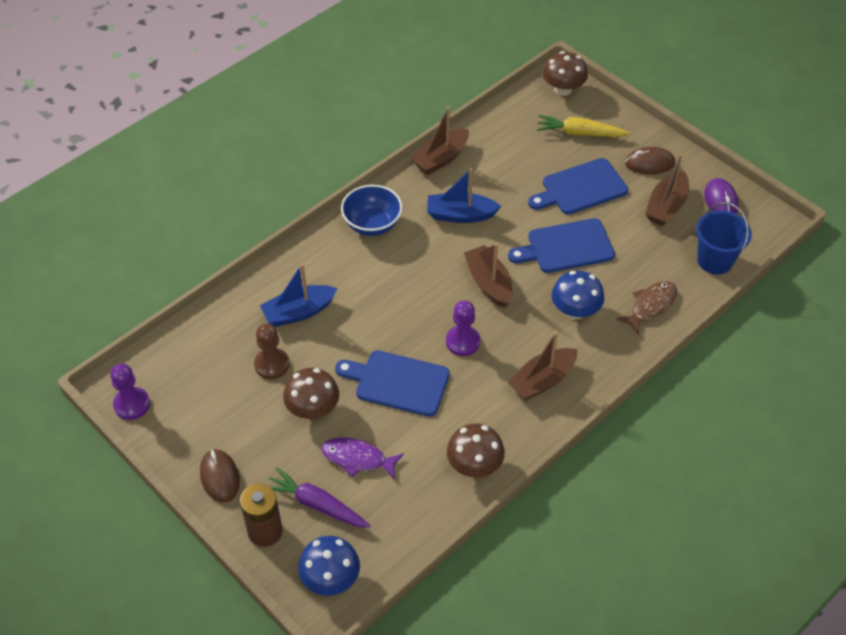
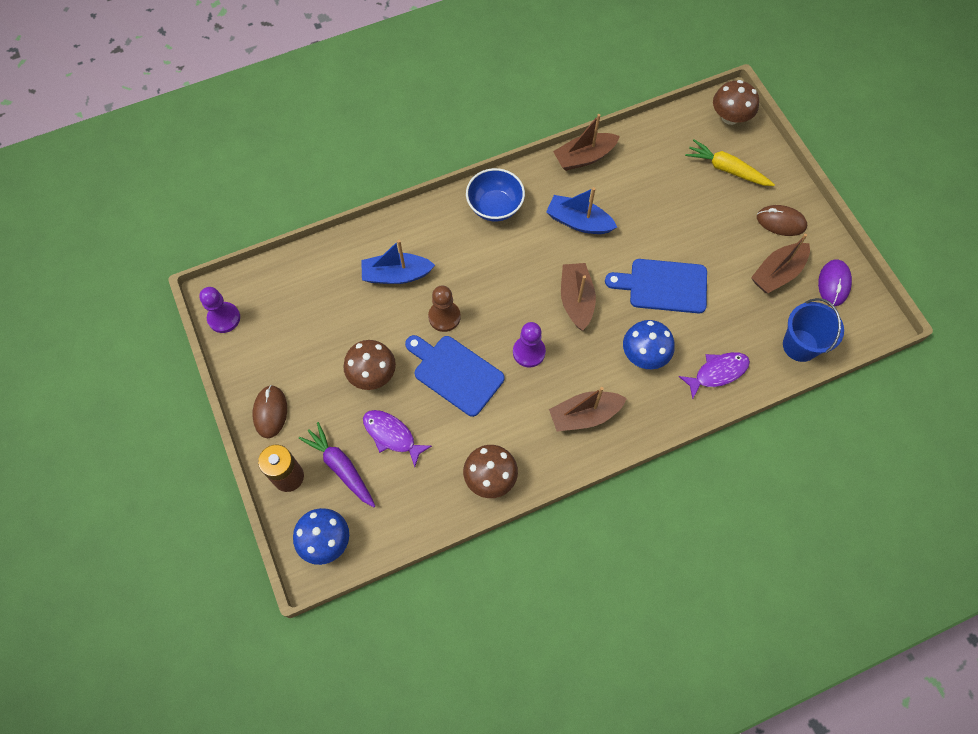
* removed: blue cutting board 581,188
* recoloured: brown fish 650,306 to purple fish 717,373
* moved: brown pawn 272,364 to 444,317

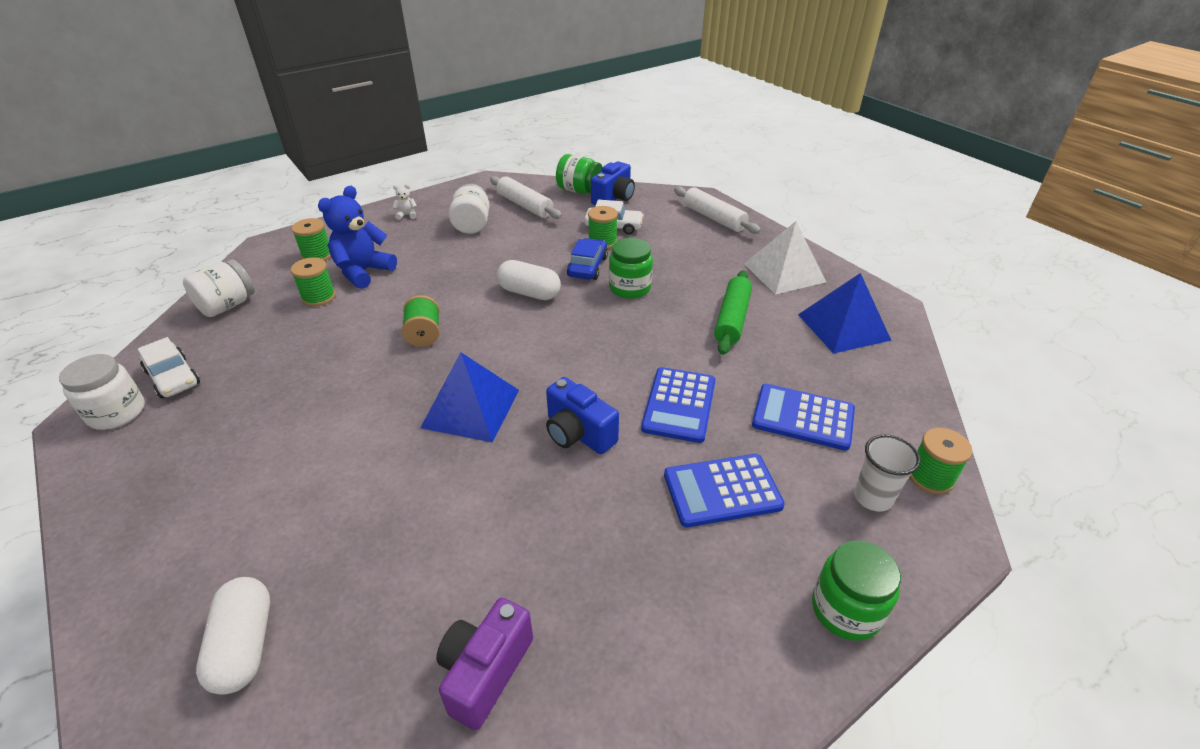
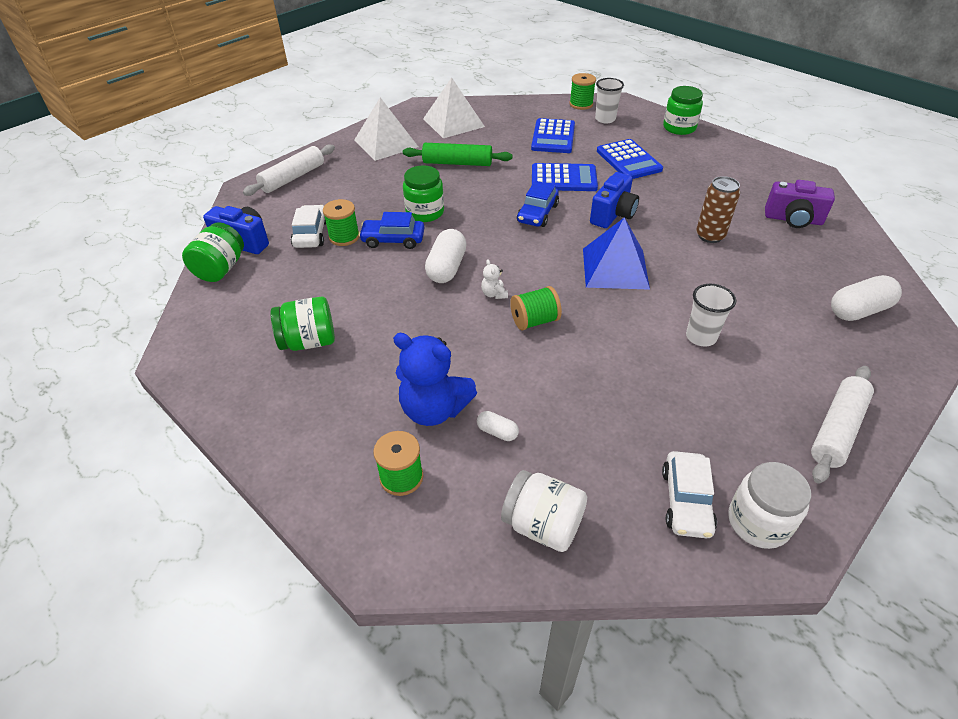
* moved: white rolling pin 525,205 to 837,429
* moved: white teddy bear 407,215 to 494,294
* recoloured: white jar 472,225 to green jar 309,341
* replaced: green spool 319,297 to white capsule 497,432
* recoloured: blue pyramid 843,327 to white pyramid 453,122
* turned: white car 173,378 = 686,501 150 degrees clockwise
* added: brown can 710,236
* added: blue car 537,213
* added: white cup 701,337

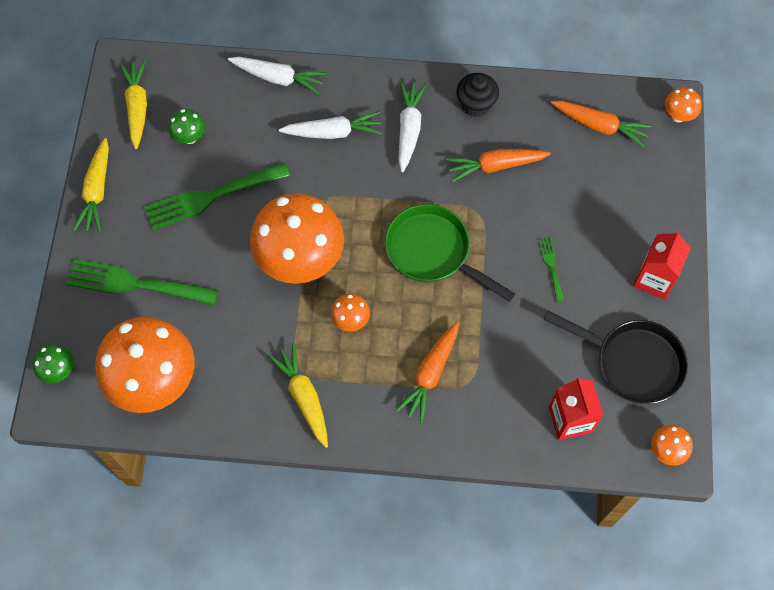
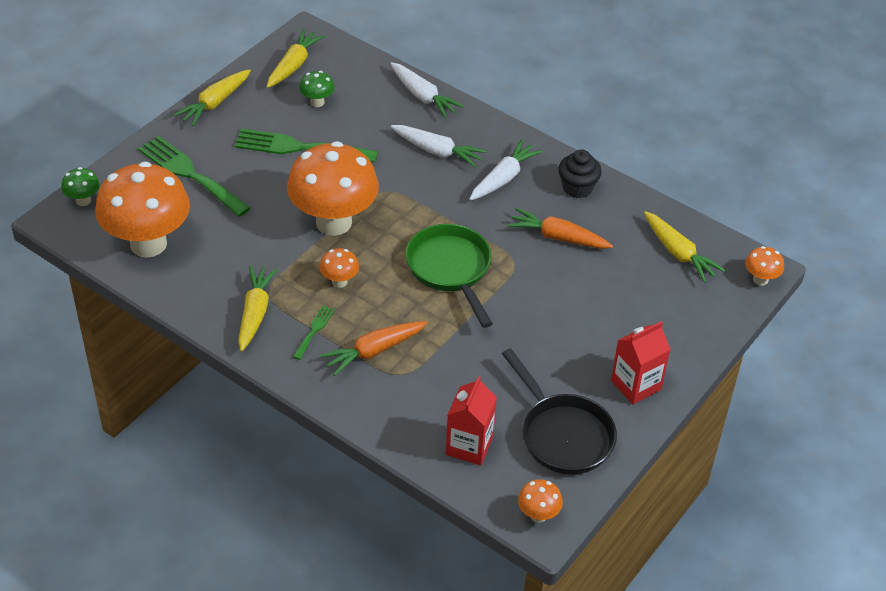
* recoloured: orange carrot 599,126 to yellow carrot 678,253
* moved: green fork 551,266 to 314,330

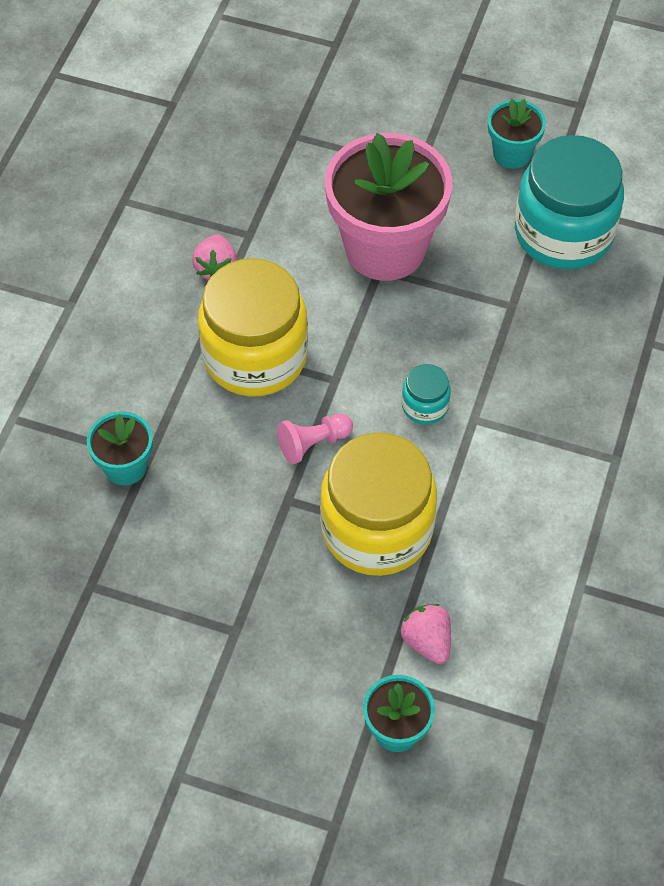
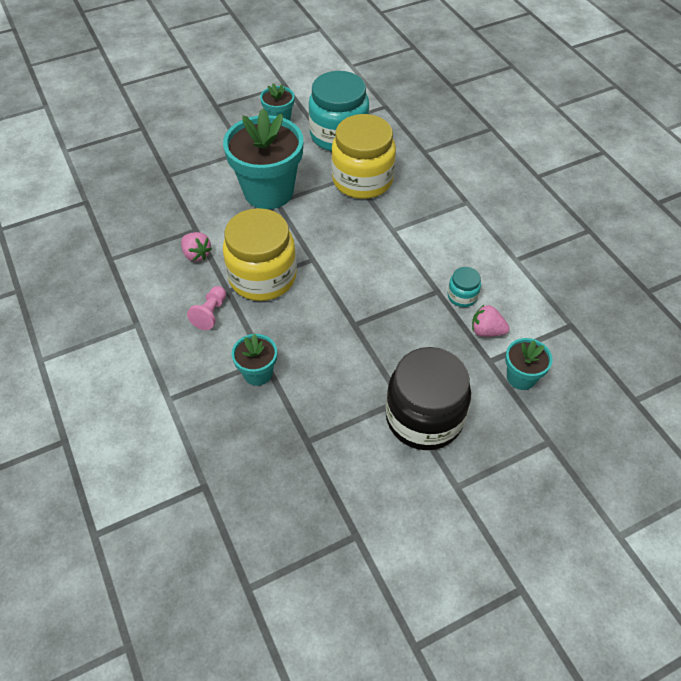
* recoloured: pink flower pot 385,248 to turquoise flower pot 268,191
* moved: turquoise jar 425,406 to 462,296
* moved: pink pawn 313,443 to 210,313
* moved: yellow jar 377,529 to 362,180
* added: black jar 424,418

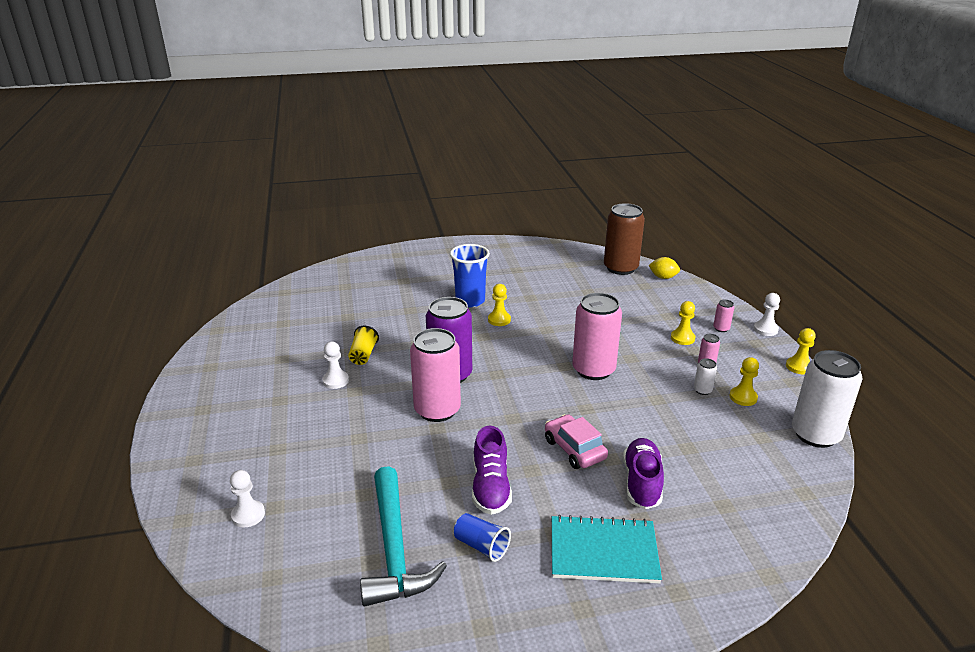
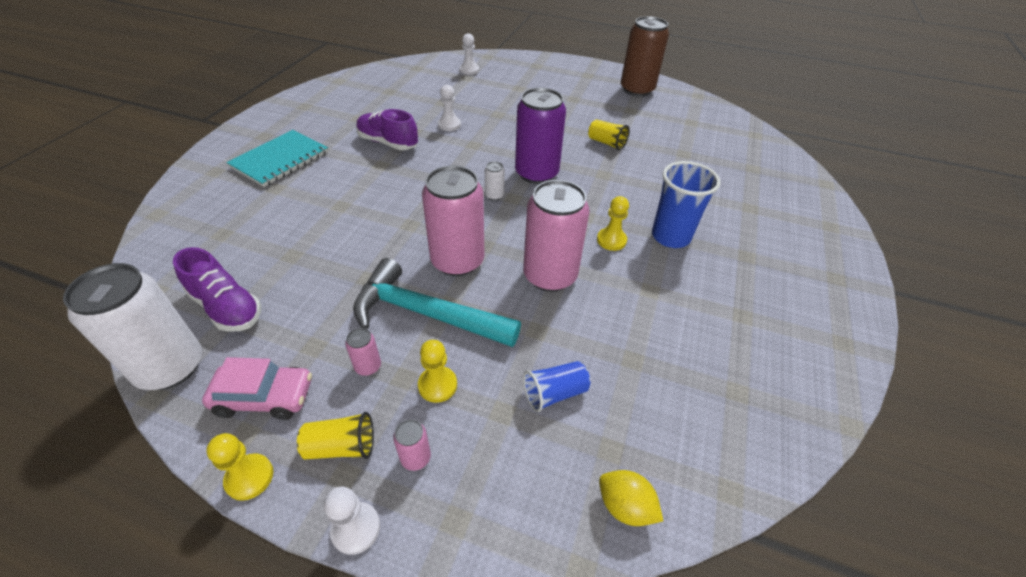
* moved: brown can 620,268 to 637,90
* turned: yellow lemon 663,277 = 625,506 75 degrees clockwise
* moved: pink can 437,410 to 550,275
* moved: white pawn 335,381 to 449,125
* removed: yellow pawn 743,397
* moved: white can 702,390 to 494,196
* moved: pink car 574,449 to 264,397
* moved: purple shoe 642,483 to 227,307
* moved: turquoise hammer 394,549 to 426,313
* moved: blue cup 481,546 to 554,393
* added: yellow cup 341,446

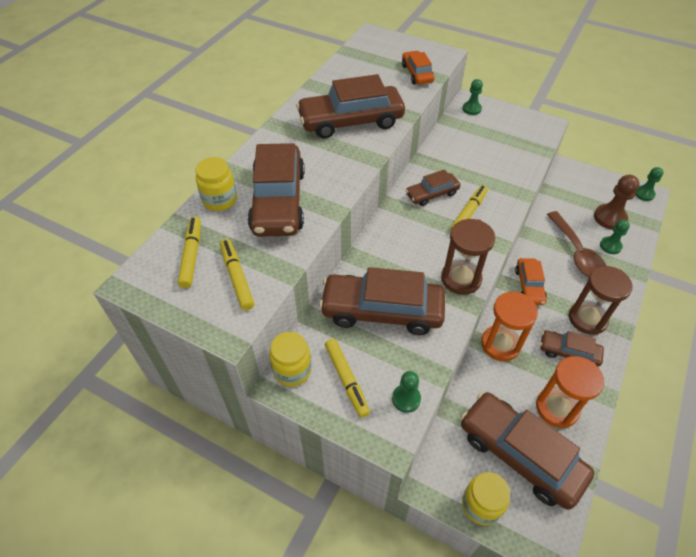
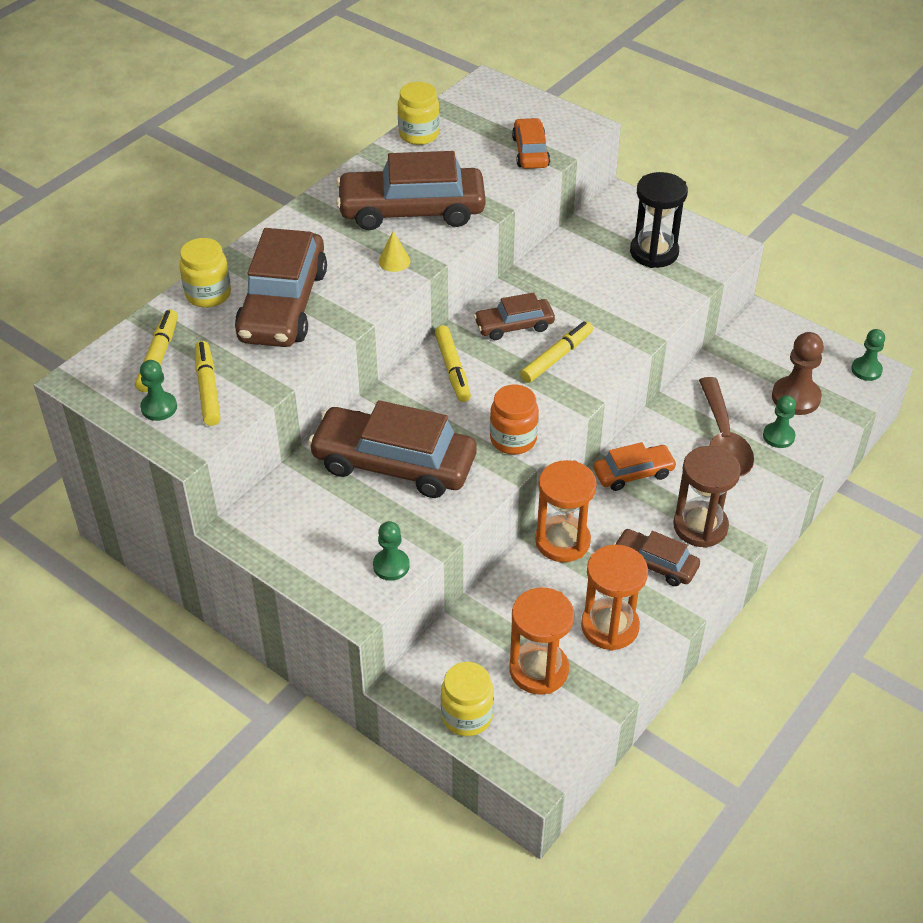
* moved: green pawn 471,109 to 159,407
* replaced: brown hourglass 461,279 to orange jar 513,439
* turned: orange car 529,286 = 633,473 120 degrees counterclockwise
* moved: yellow jar 292,370 to 419,134
* moved: yellow marker 346,379 to 452,369
* replaced: brown car 520,454 to orange hourglass 538,670
* added: black hourglass 654,252
* added: yellow cone 394,261

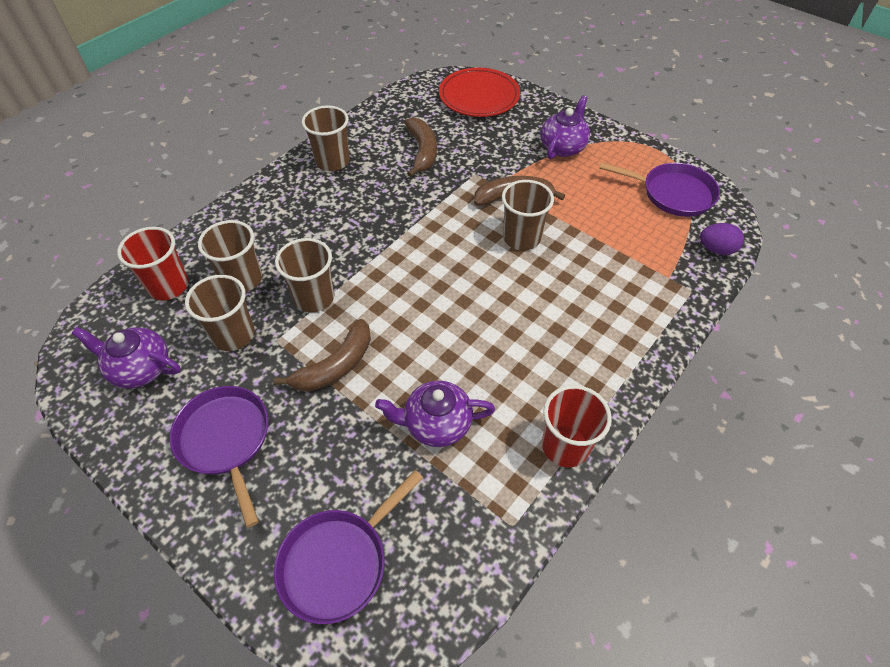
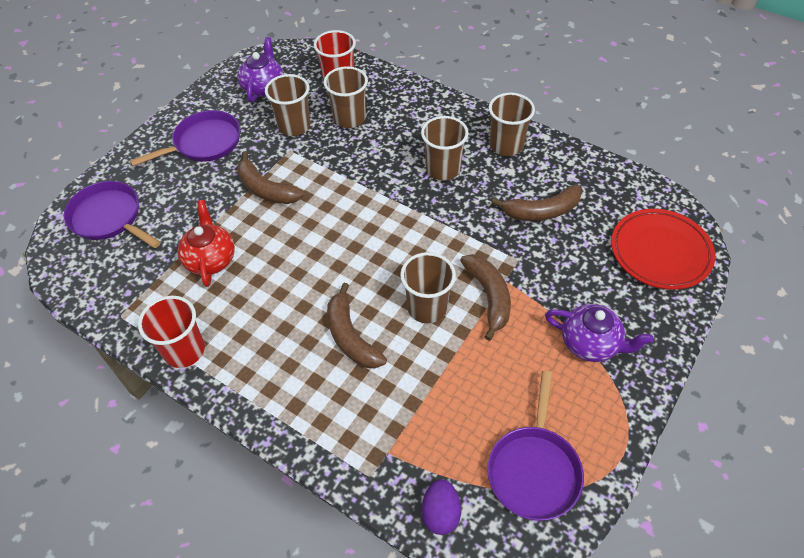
* moved: brown cup 314,298 to 443,169
* recoloured: purple teapot 436,424 to red teapot 210,259
* added: brown banana 350,336

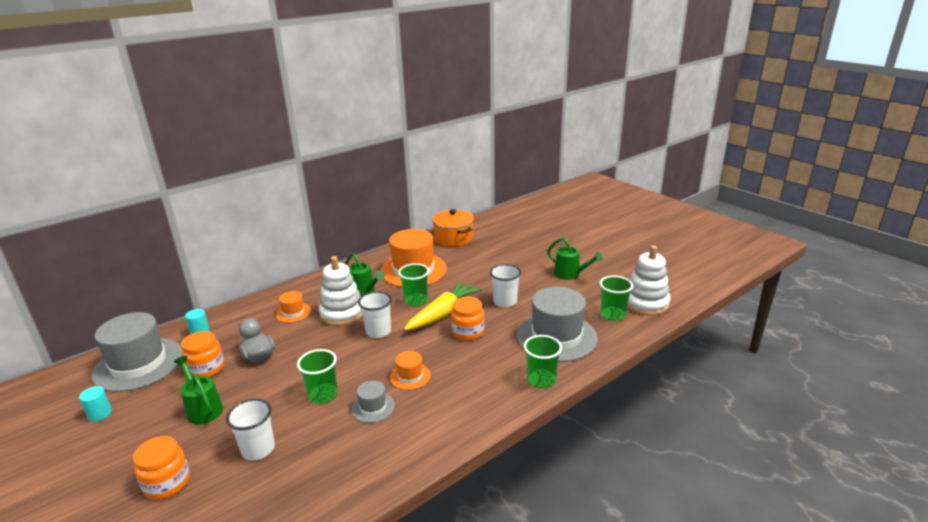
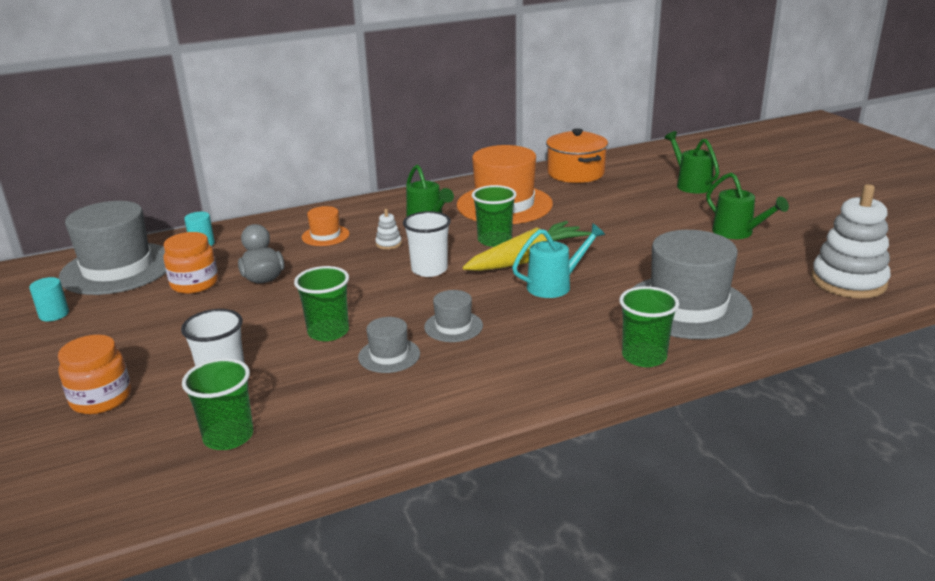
* resized: white stacking toy 342,313 = 388,244 x0.41
* removed: white cup 505,302
* moved: green cup 612,315 to 228,436
* replaced: orange jar 468,332 to turquoise watering can 555,285
* recoloured: orange hat 410,376 to grey hat 453,326
* moved: green watering can 203,408 to 690,184

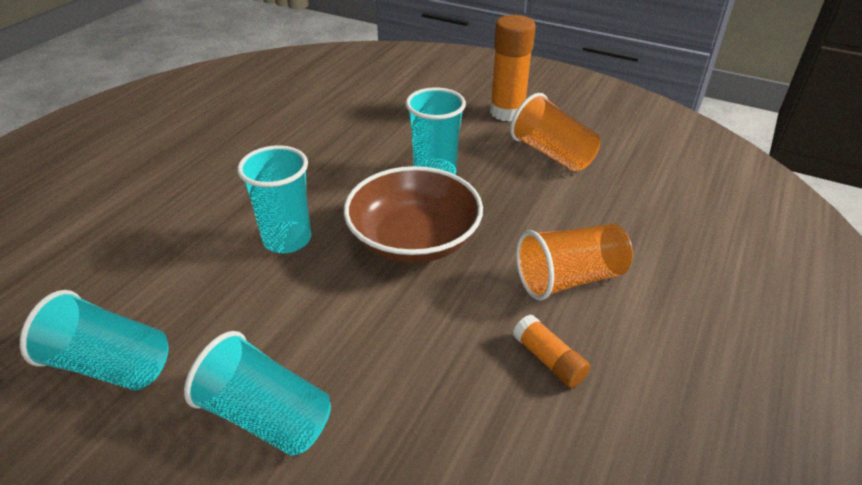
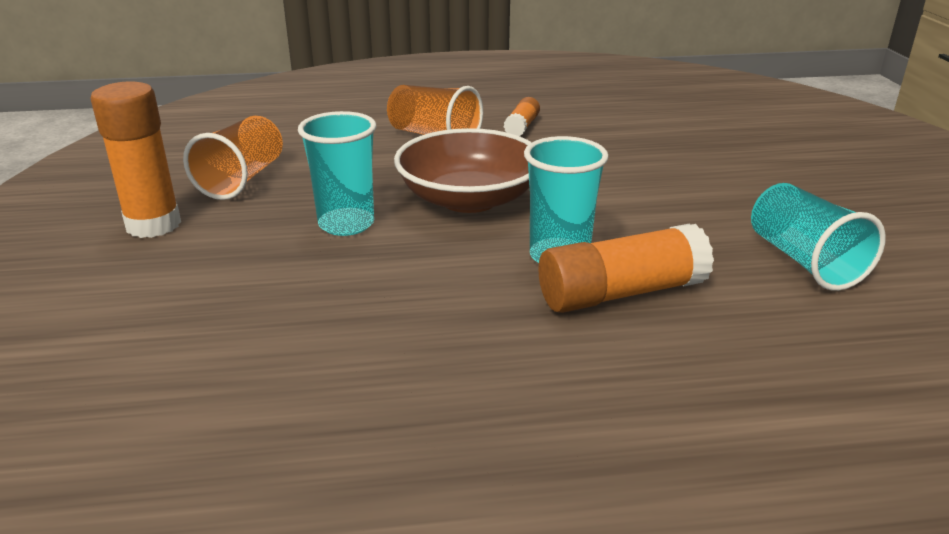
* removed: turquoise cup 266,416
* added: orange glue stick 620,293

